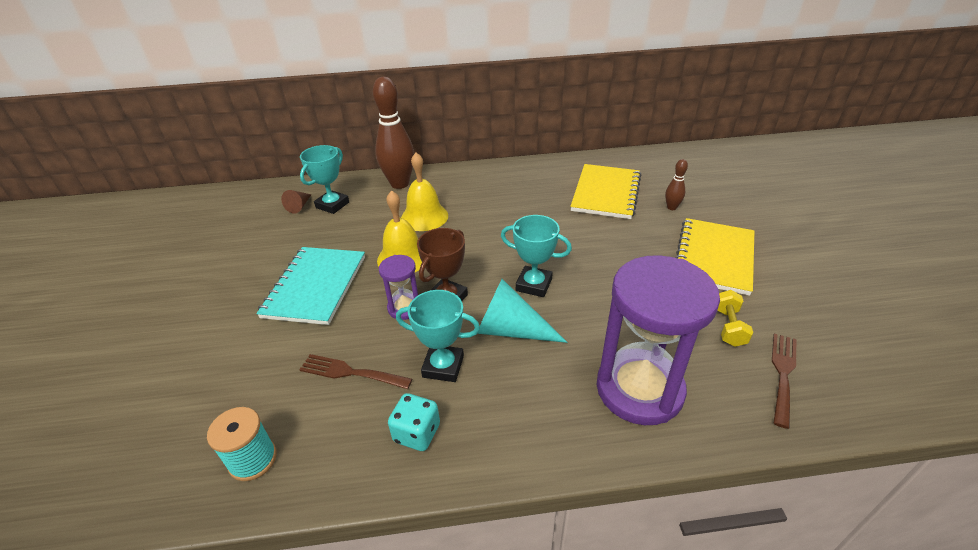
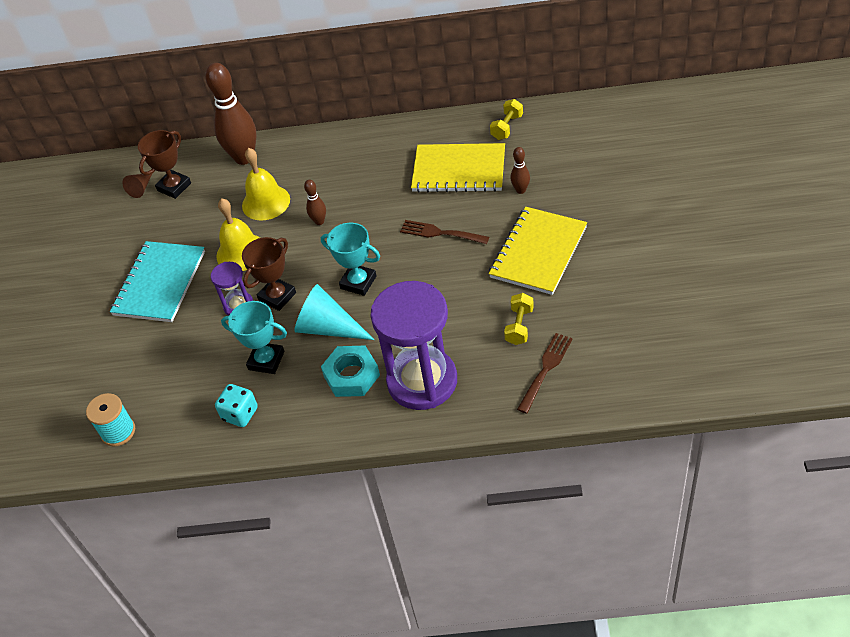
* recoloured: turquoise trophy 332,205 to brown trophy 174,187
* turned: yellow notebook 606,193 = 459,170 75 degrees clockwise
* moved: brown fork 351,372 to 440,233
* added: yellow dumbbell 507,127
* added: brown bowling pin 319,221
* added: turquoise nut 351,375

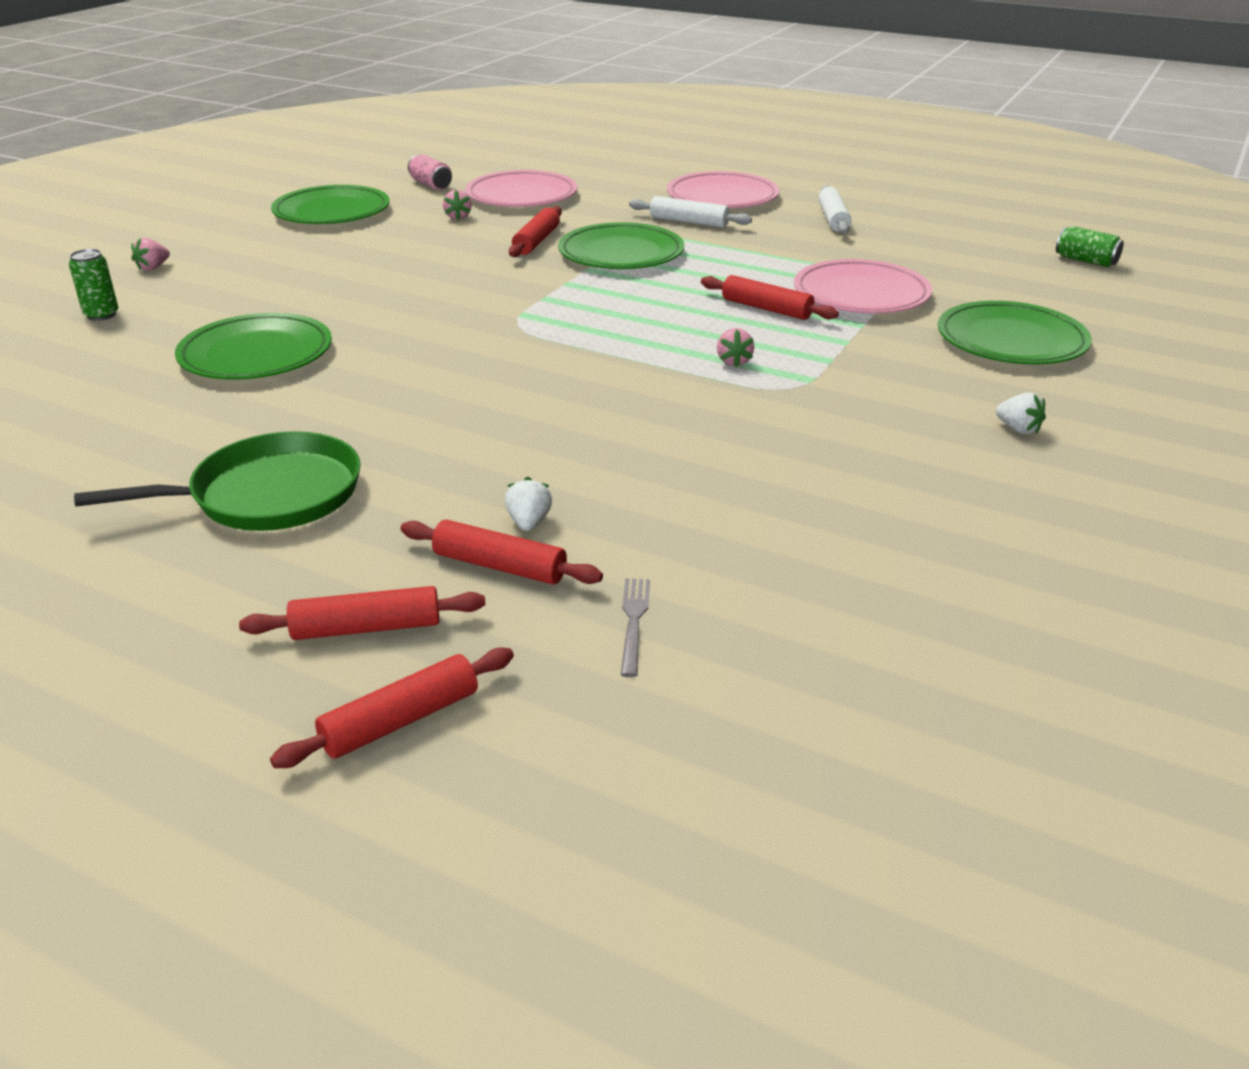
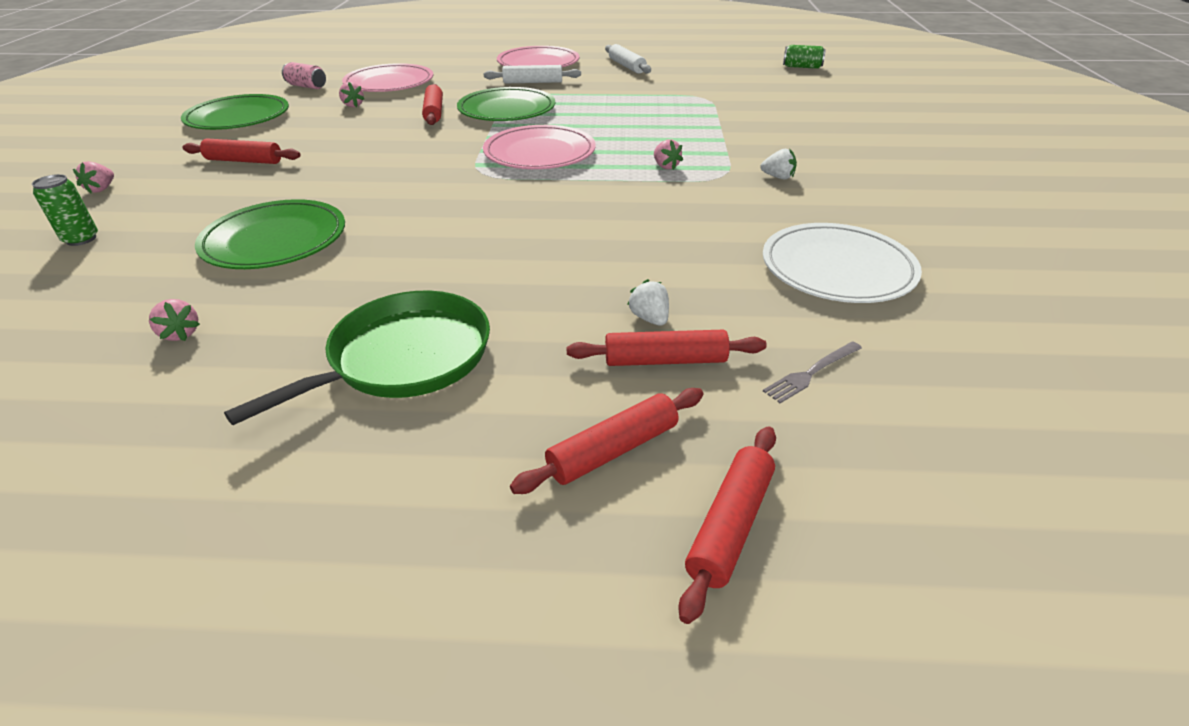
* moved: pink plate 861,294 to 539,153
* moved: red rolling pin 766,309 to 244,161
* removed: green plate 1011,340
* moved: white strawberry 1018,429 to 778,177
* turned: grey fork 634,622 = 811,373 105 degrees counterclockwise
* added: white plate 837,269
* added: pink strawberry 180,334

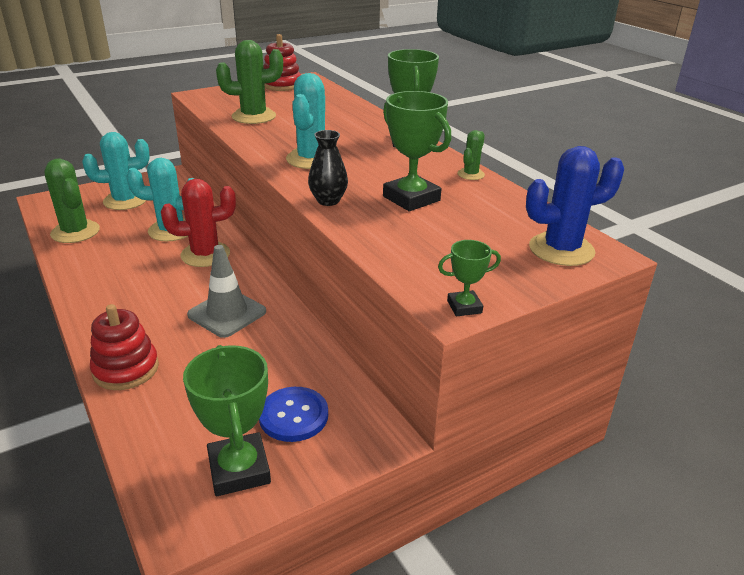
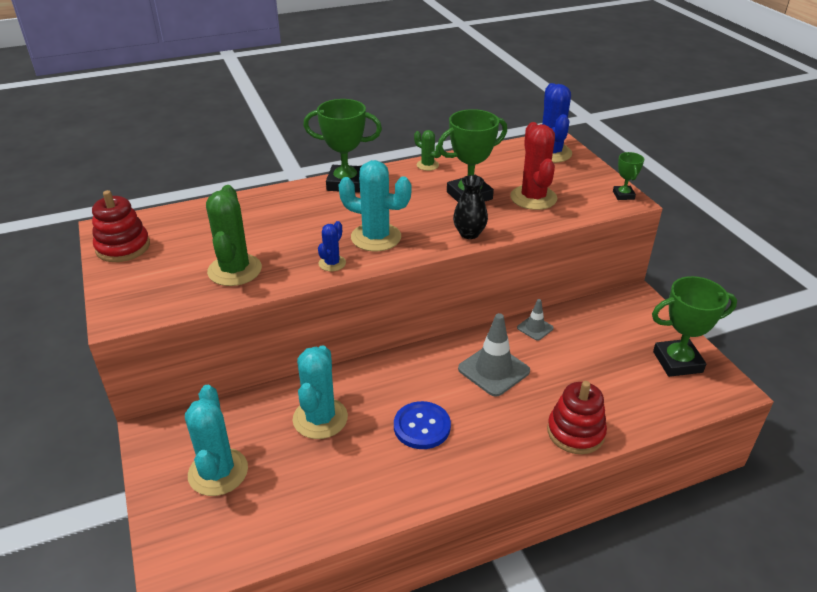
* removed: green cactus 75,232
* moved: red cactus 205,254 to 533,198
* moved: blue button 293,416 to 422,426
* added: blue cactus 332,263
* added: grey traffic cone 535,328

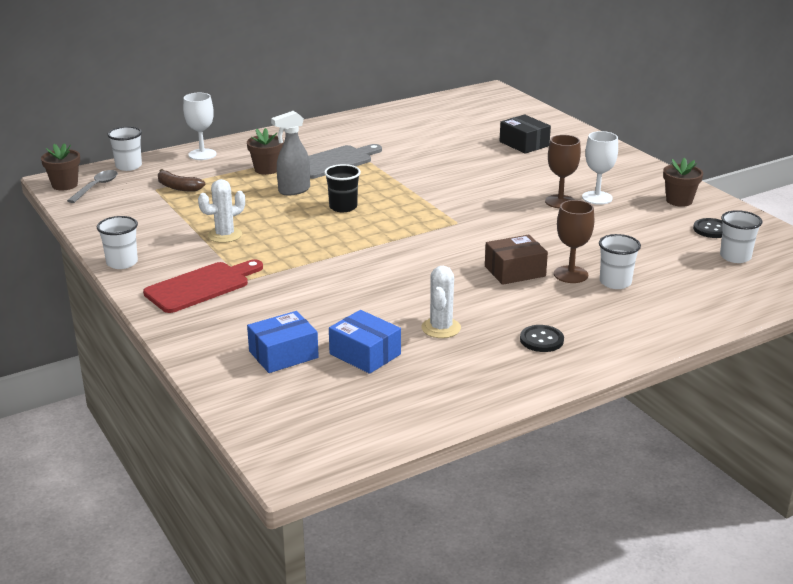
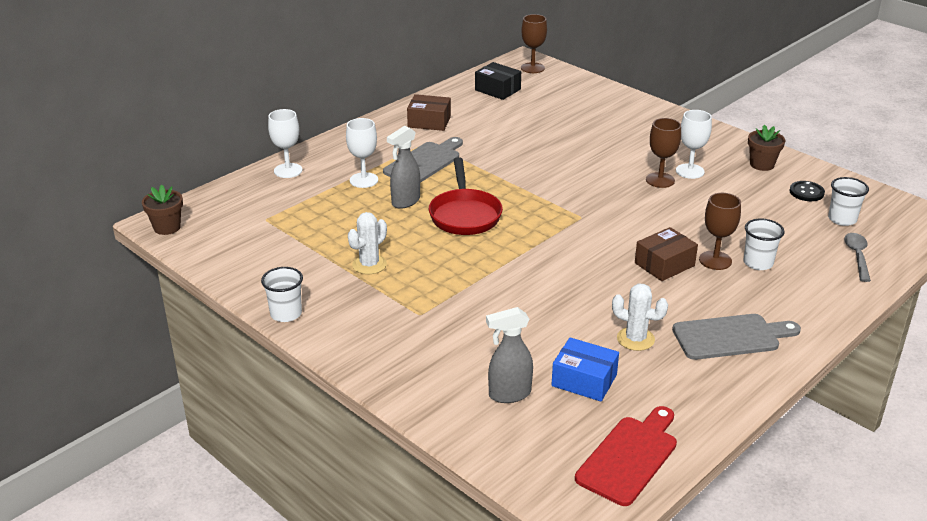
* moved: black box 524,144 to 497,90
* removed: white cup 128,166
* replaced: brown flower pot 266,169 to white goblet 364,180
* replaced: black cup 343,207 to red pan 464,214
* removed: brown banana 178,187
* moved: grey spoon 96,187 to 857,256
* moved: red cutting board 201,286 to 629,457
* turned: white cactus 441,328 = 635,339 60 degrees counterclockwise
* replaced: blue box 283,354 to grey spray bottle 509,394
* replaced: black button 541,340 to grey cutting board 731,337
* added: brown goblet 532,68
* added: brown box 429,122

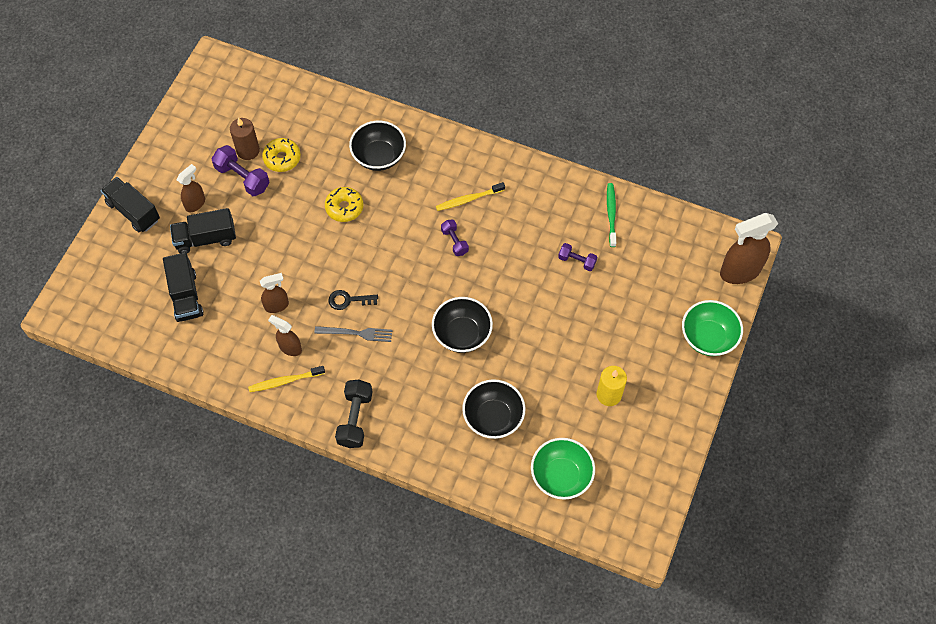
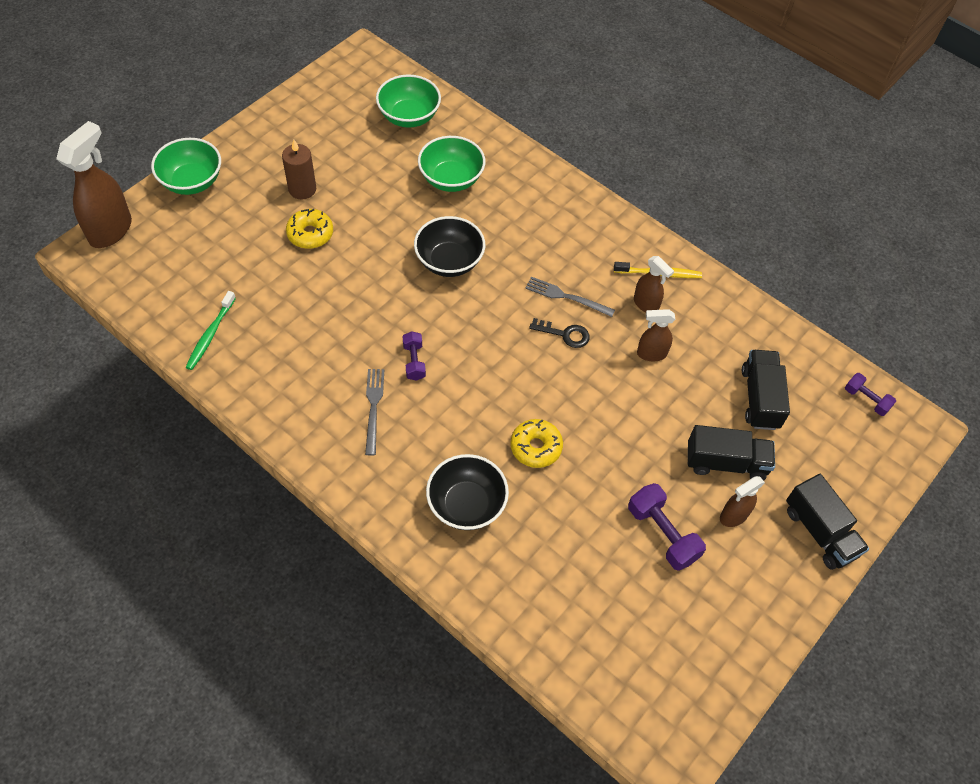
* moved: brown candle 248,150 to 302,189
* moved: yellow donut 282,158 to 310,234
* replaced: yellow toothbrush 468,199 to grey fork 373,407
* turned: brown spray bottle 739,271 = 111,230 60 degrees counterclockwise
* moved: purple dumbbell 577,261 to 866,399
* removed: yellow candle 609,394
* recoloured: black bowl 493,417 to green bowl 451,179
* removed: black dumbbell 355,419

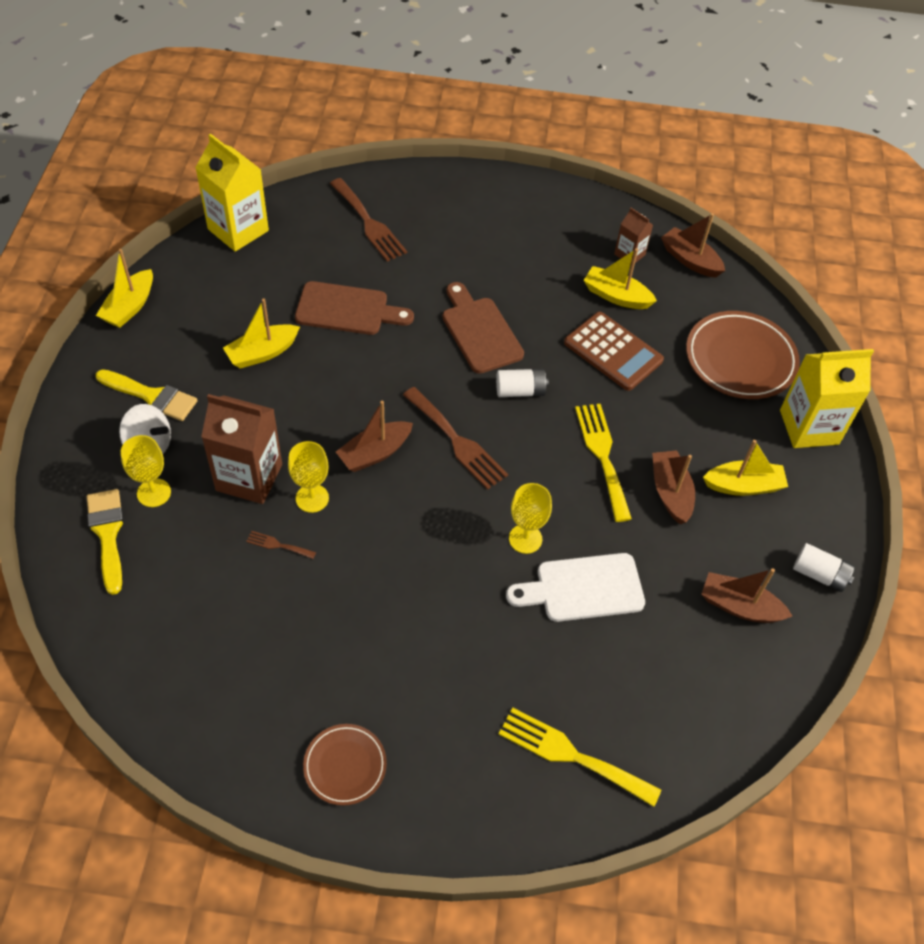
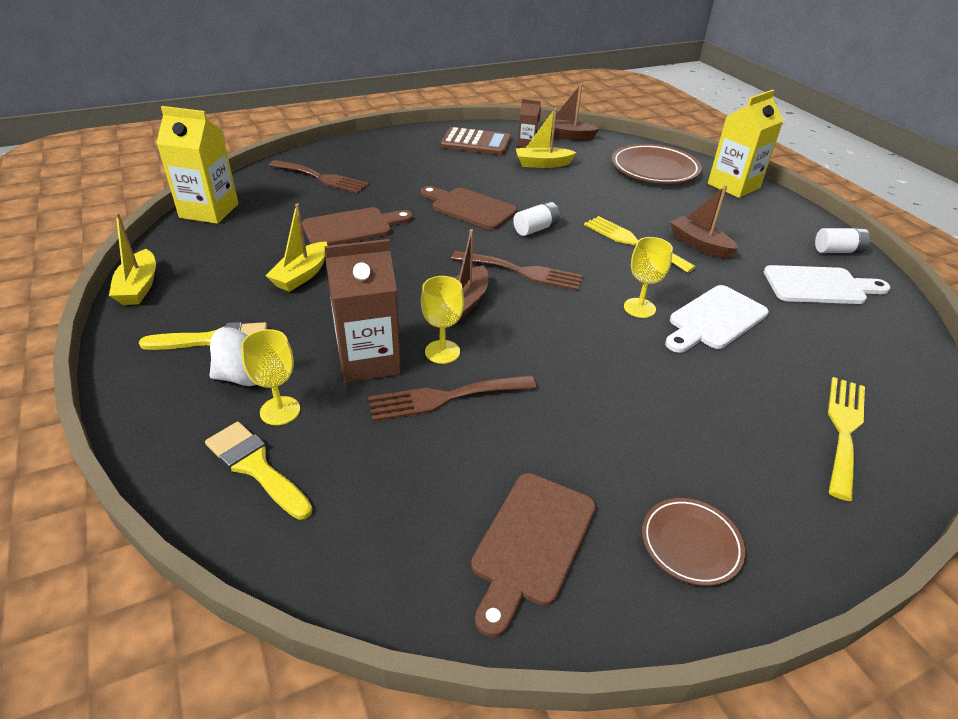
* moved: brown calculator 613,351 to 476,142
* removed: yellow boat 743,486
* resized: brown fork 278,545 = 445,398 x2.14
* replaced: brown boat 739,606 to white cutting board 819,286
* turned: yellow fork 571,755 = 844,430 120 degrees clockwise
* added: brown cutting board 531,543

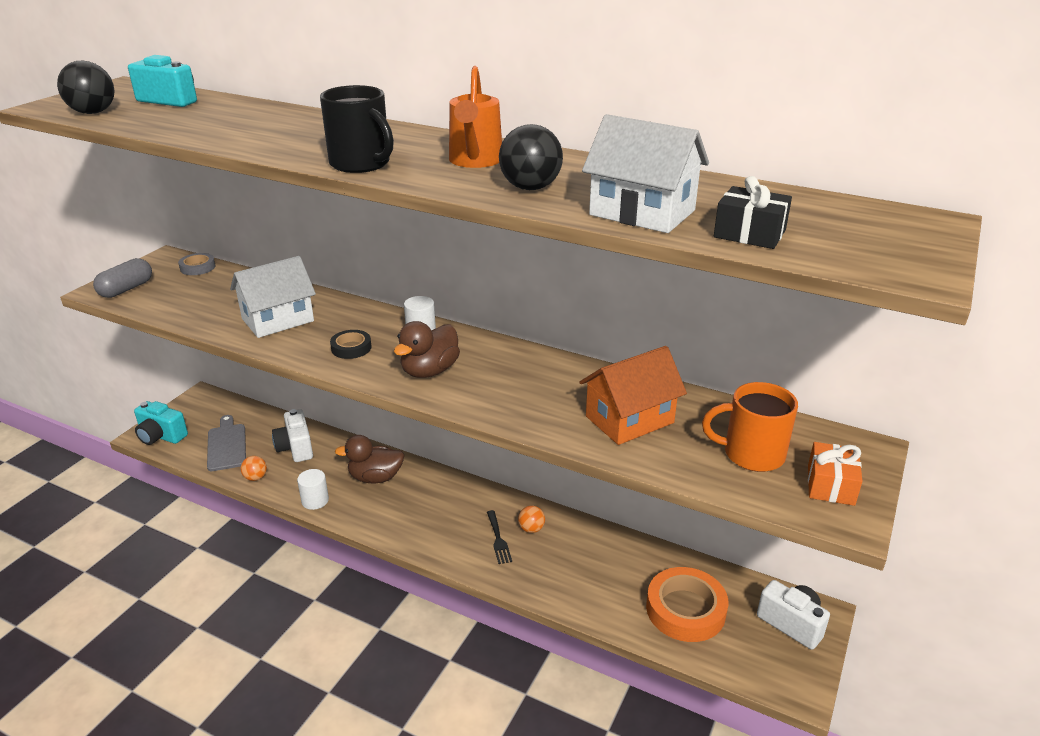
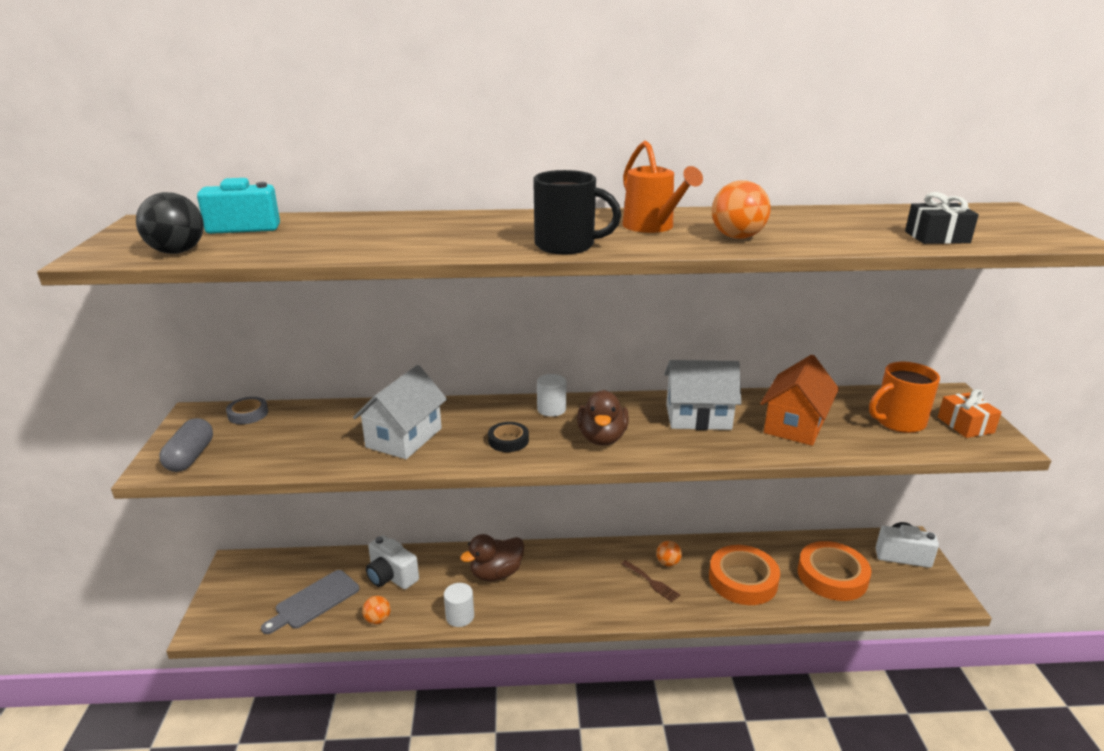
* moved: white house 642,213 to 698,417
* recoloured: black ball 530,188 to orange ball 737,237
* removed: turquoise camera 161,436
* turned: grey cutting board 227,445 = 314,601 90 degrees counterclockwise
* recoloured: black fork 498,539 to brown fork 652,582
* added: orange tape 743,580

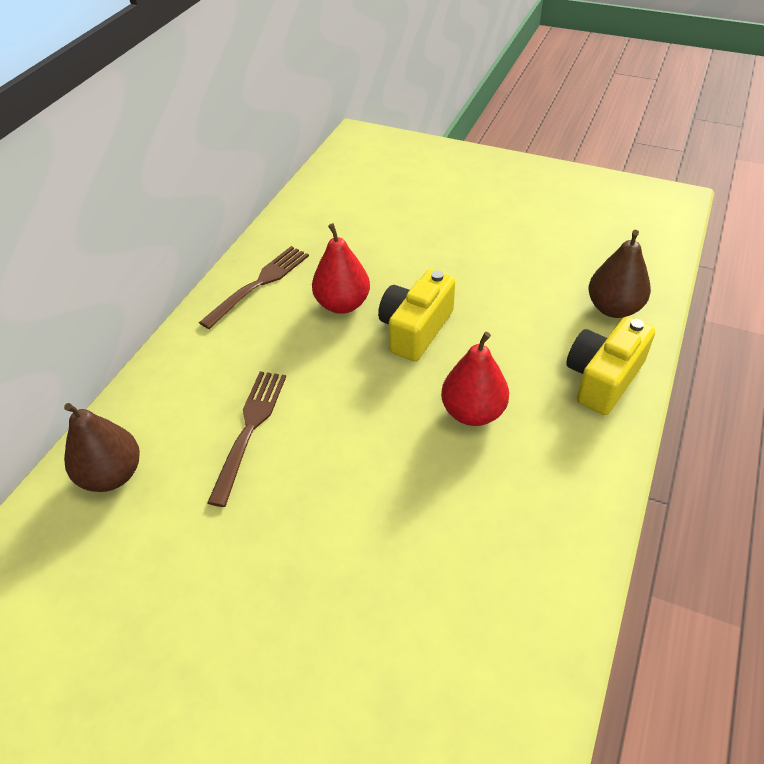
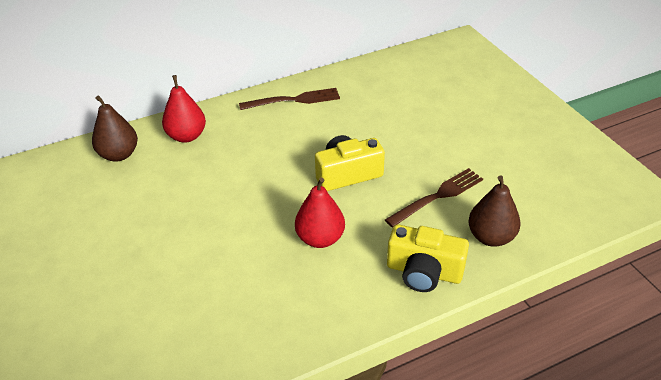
* moved: red pear 342,304 to 187,136
* turned: yellow camera 603,378 = 424,272 150 degrees counterclockwise
* moved: brown fork 249,430 to 437,196

